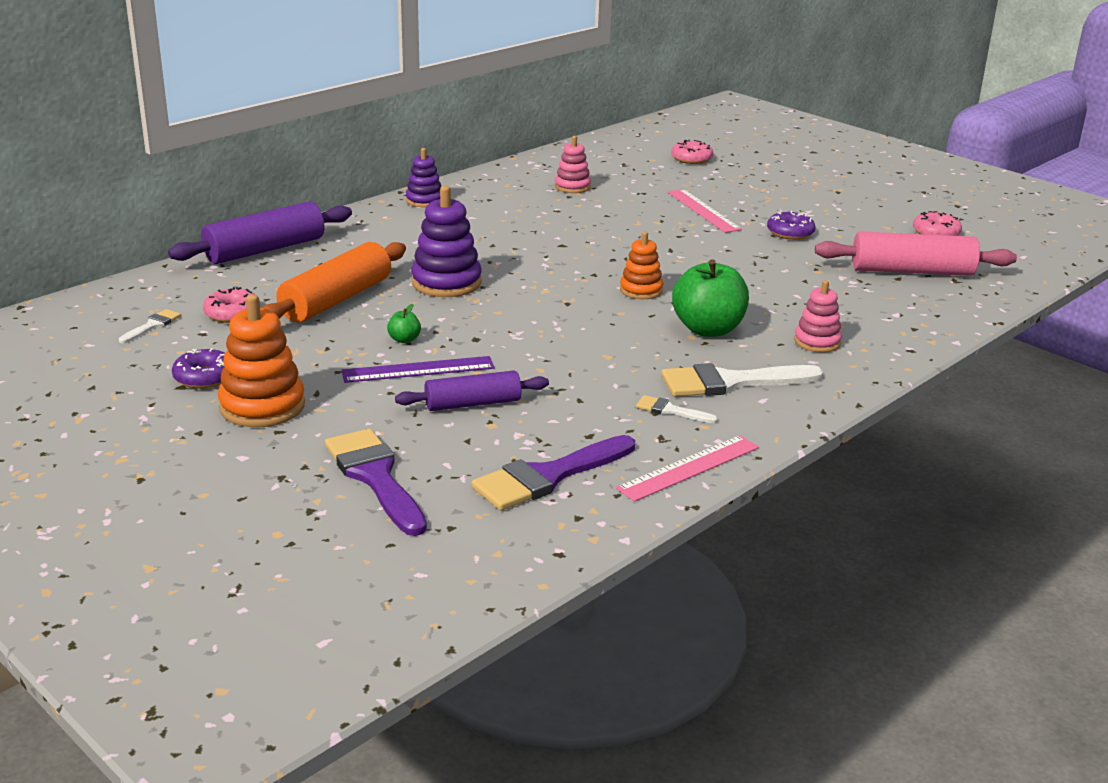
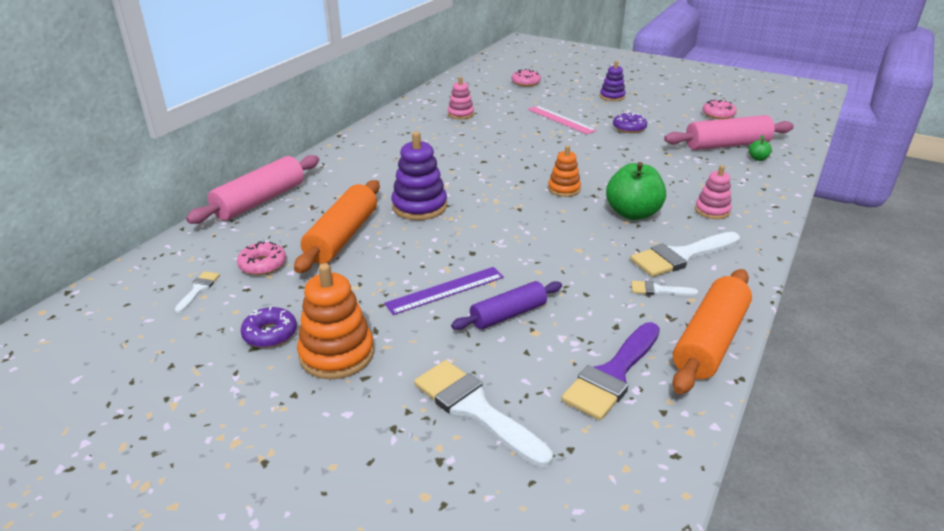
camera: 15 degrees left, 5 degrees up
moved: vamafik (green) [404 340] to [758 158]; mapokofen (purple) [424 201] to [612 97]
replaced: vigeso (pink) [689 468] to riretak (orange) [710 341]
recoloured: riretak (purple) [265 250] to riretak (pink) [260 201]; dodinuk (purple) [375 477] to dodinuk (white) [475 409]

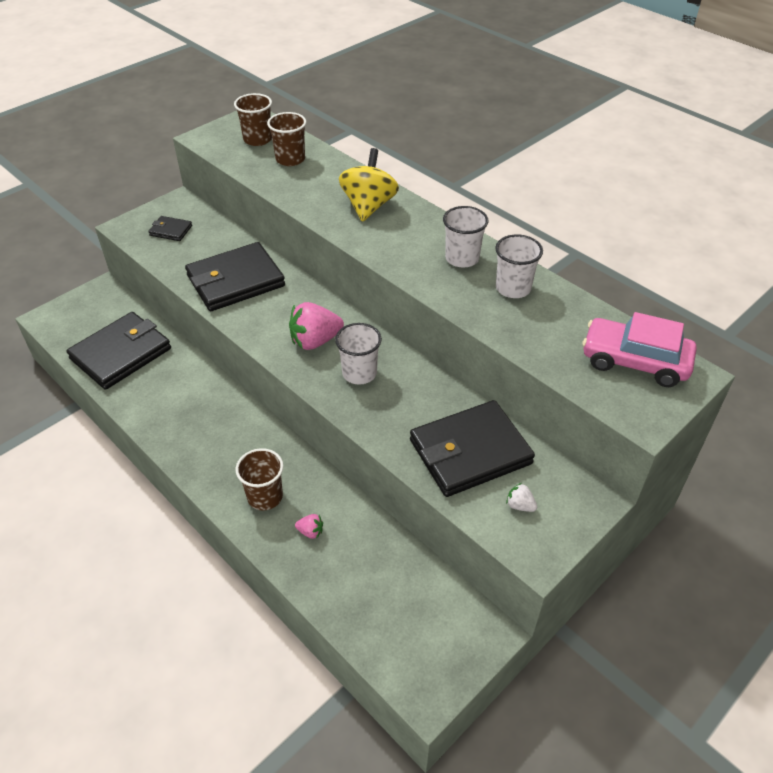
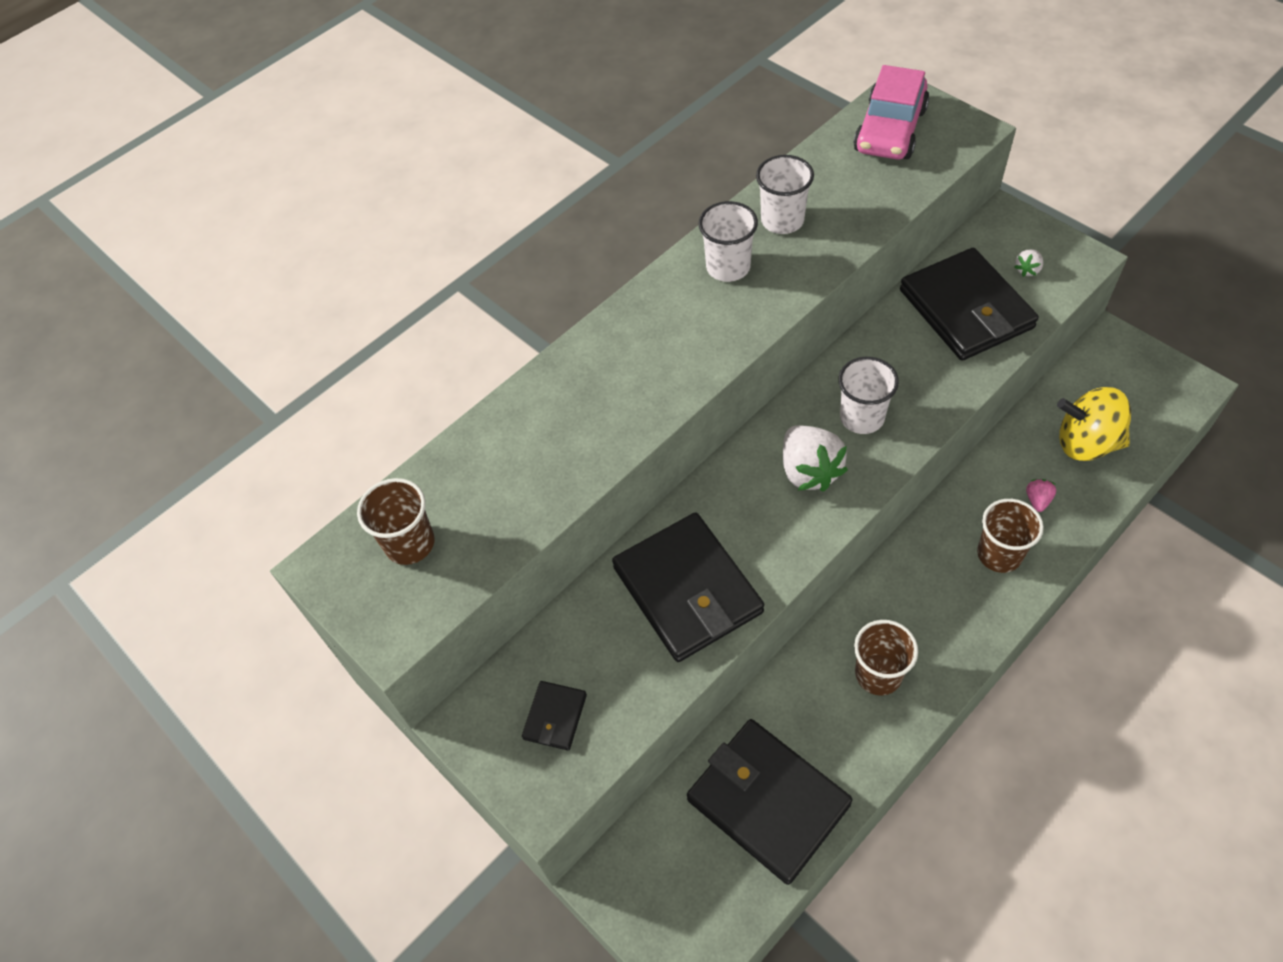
camera: 85 degrees left, 10 degrees up
moved: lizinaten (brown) [290 159] to [878 674]; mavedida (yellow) [368 206] to [1086 443]
recoloured: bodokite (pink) [315 341] to bodokite (white) [809 471]

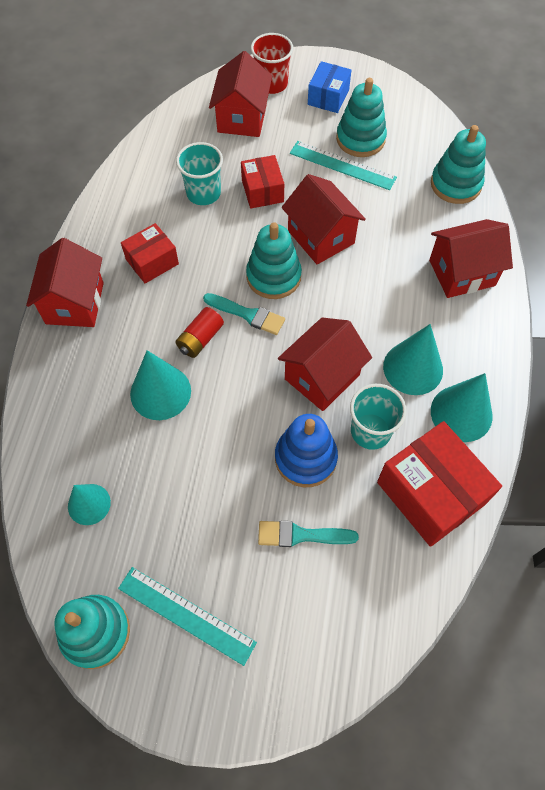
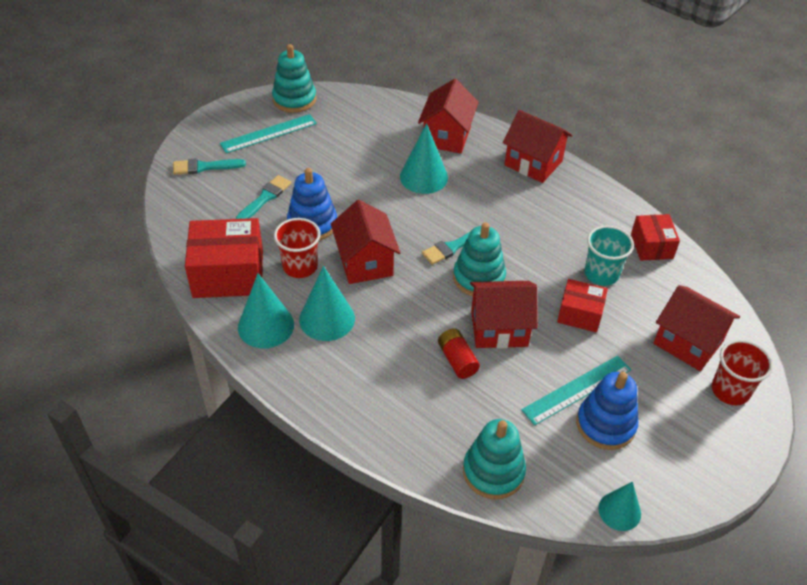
camera: 120 degrees right, 15 degrees down
removed: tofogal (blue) [328 97]
added: dodinuk (turquoise) [204 167]
moved: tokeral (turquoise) [89 504] to [619 511]; tofogal (red) [152 261] to [651 246]; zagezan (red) [200 339] to [457 360]; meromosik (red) [462 273] to [446 136]
recoloured: mapokofen (turquoise) [360 139] to mapokofen (blue) [605 424]; lizinaten (turquoise) [370 431] to lizinaten (red) [300 266]

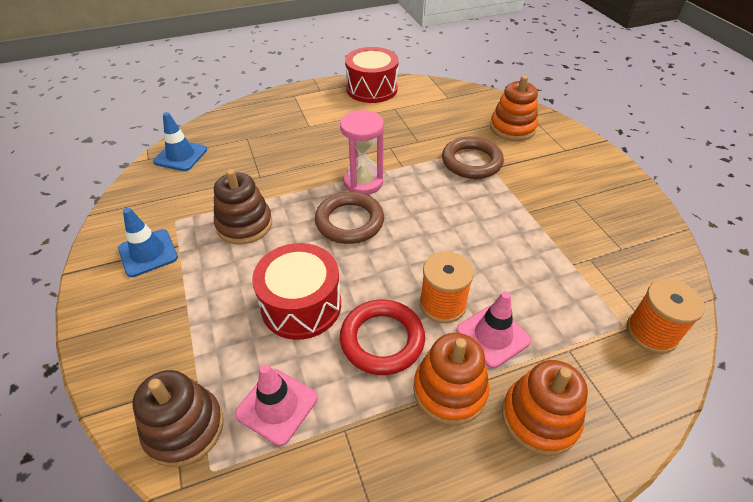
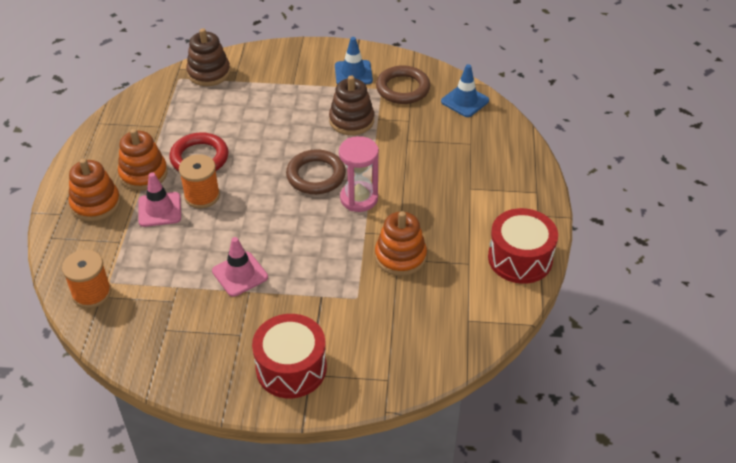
camera: 115 degrees right, 0 degrees up
moved: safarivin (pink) [277 406] to [240 274]; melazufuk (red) [301 305] to [291 368]; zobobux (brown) [471 162] to [403 88]; mapokofen (orange) [512 128] to [400 256]

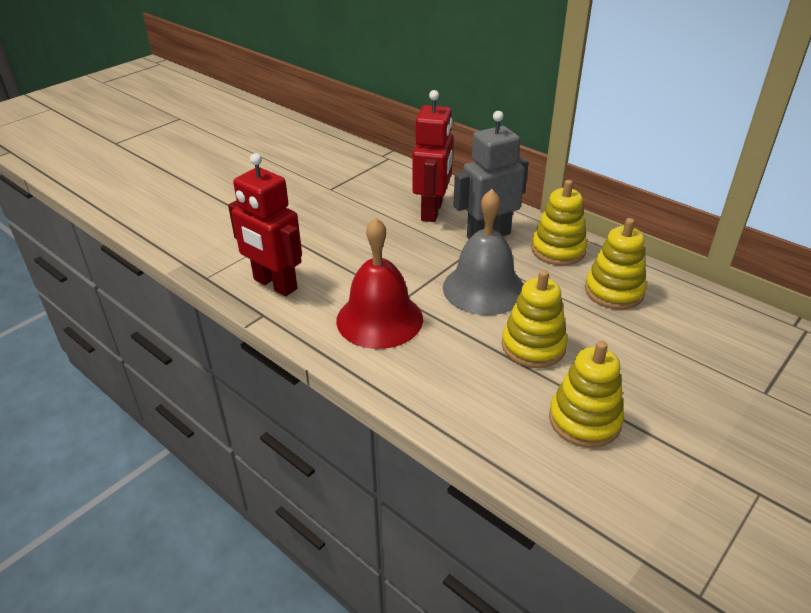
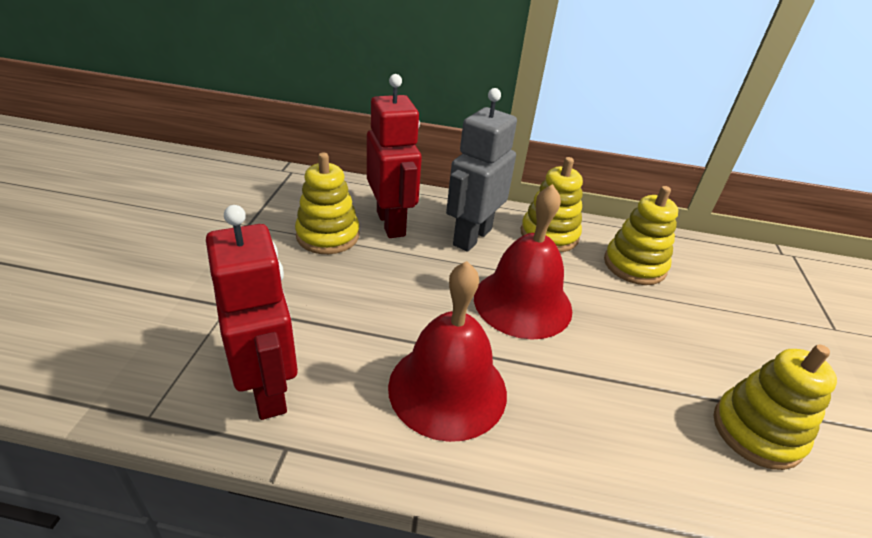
camera: 35 degrees left, 0 degrees up
moved: mapokofen (yellow) [533 346] to [328 236]
recoloured: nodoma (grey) [484 288] to nodoma (red) [522 302]
turned: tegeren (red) [275 284] = [268 389] 120 degrees counterclockwise

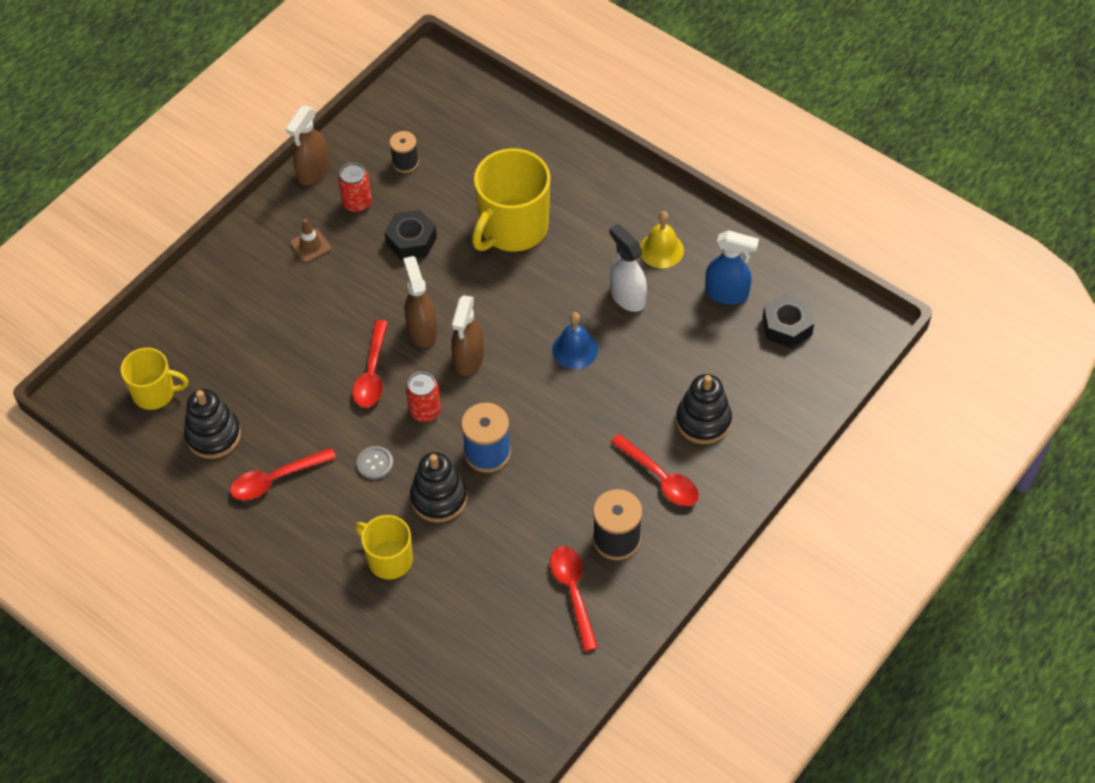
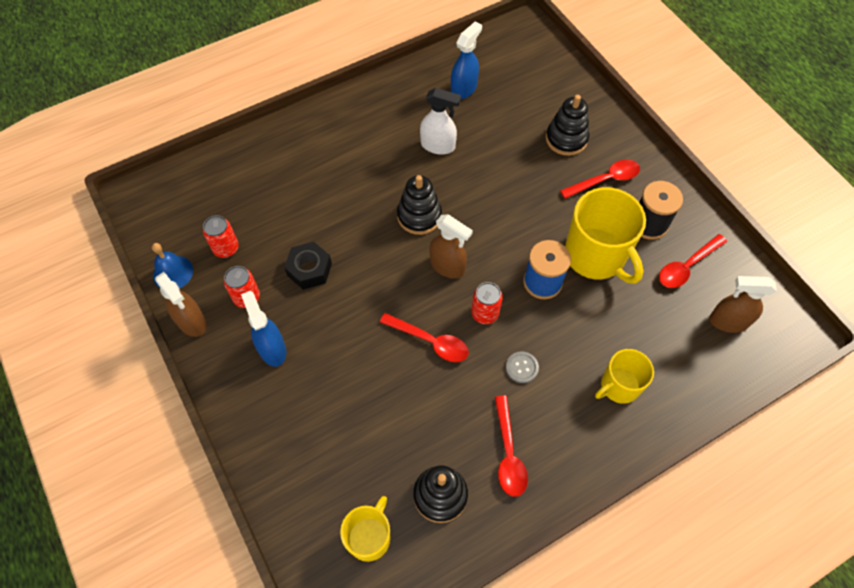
camera: 70 degrees left, 5 degrees up
removed: nodoma (yellow) [661 250]; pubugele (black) [787 326]
moved: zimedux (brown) [422 330] to [728 321]; mapokofen (black) [439 498] to [419 216]; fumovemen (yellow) [513 227] to [596 256]; nodoma (blue) [575 349] to [173 272]
replaced: safarivin (brown) [310 246] to zimedux (blue) [272 349]; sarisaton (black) [405 163] to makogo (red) [226 248]
turned: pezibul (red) [573 592] = [687 266] 45 degrees counterclockwise; zimedux (white) [627 296] = [438 146] 150 degrees counterclockwise

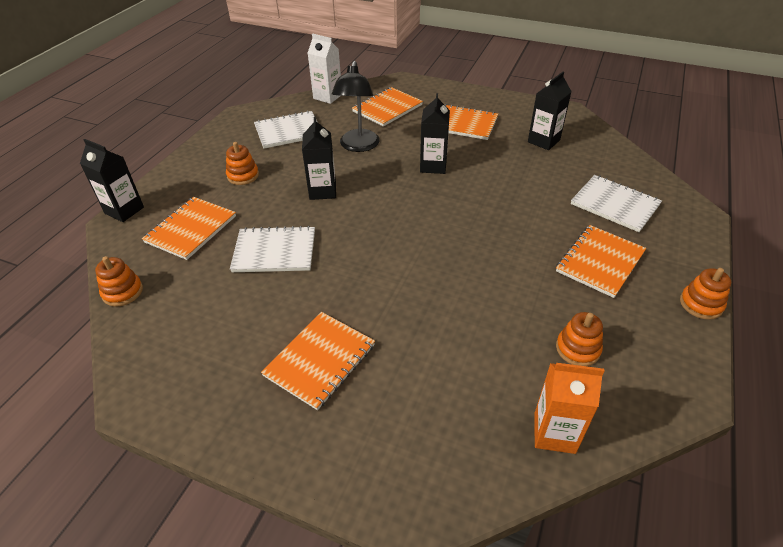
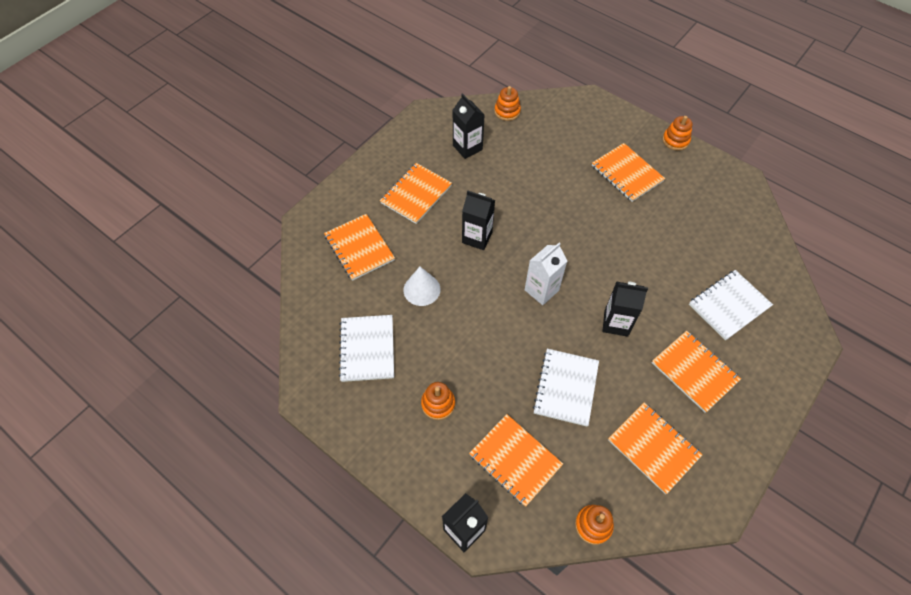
camera: 75 degrees left, 15 degrees up
removed: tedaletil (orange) [554 433]
added: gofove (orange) [653 448]
moved: tedaletil (black) [322 191] to [616 323]; tedaletil (white) [327 96] to [541 290]; mapokofen (orange) [577 349] to [507 111]; gofove (white) [614 205] to [729 305]
replaced: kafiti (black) [358 146] to tokeral (white) [421 289]

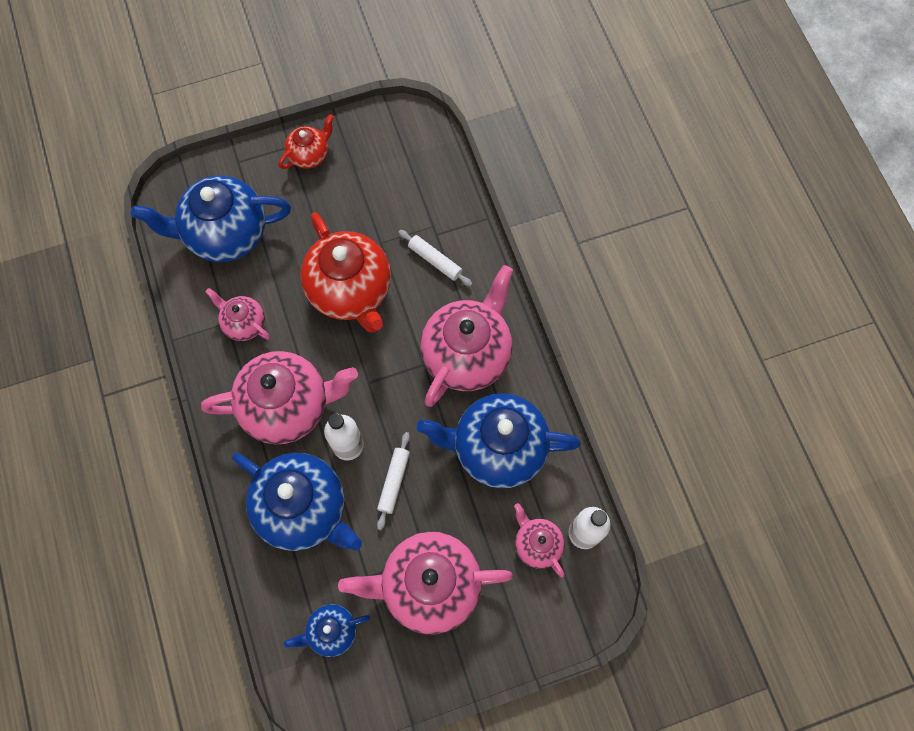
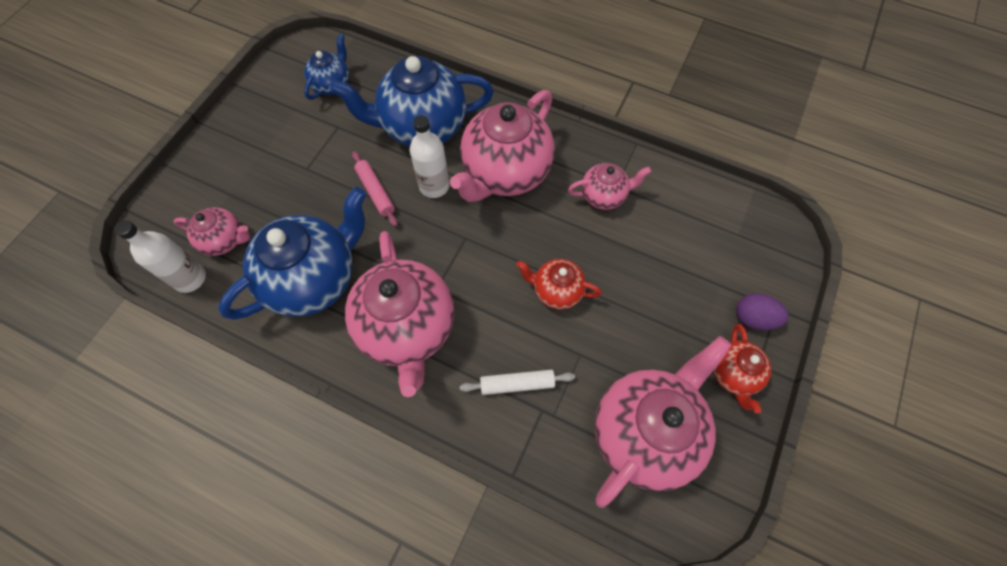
camera: 135 degrees right, 5 degrees down
removed: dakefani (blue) [226 234]
added: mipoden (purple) [753 318]
moved: dakefani (pink) [429 585] to [645 432]
recoloured: riretak (white) [394 481] to riretak (pink) [375 192]
resized: dakefani (red) [351 291] = [556 291] x0.51

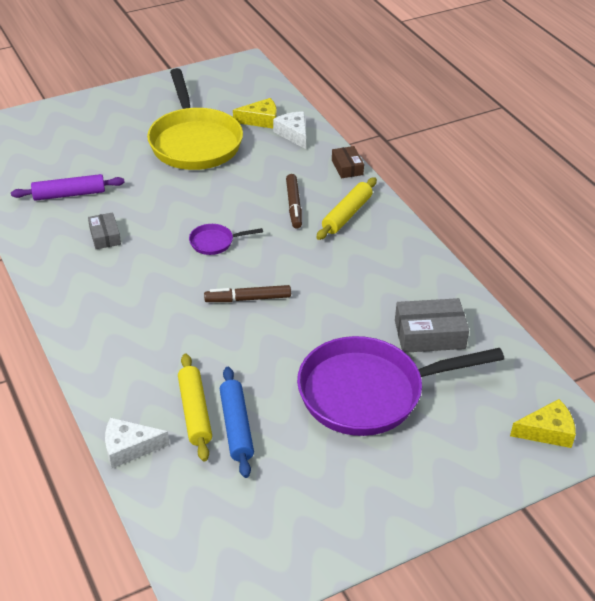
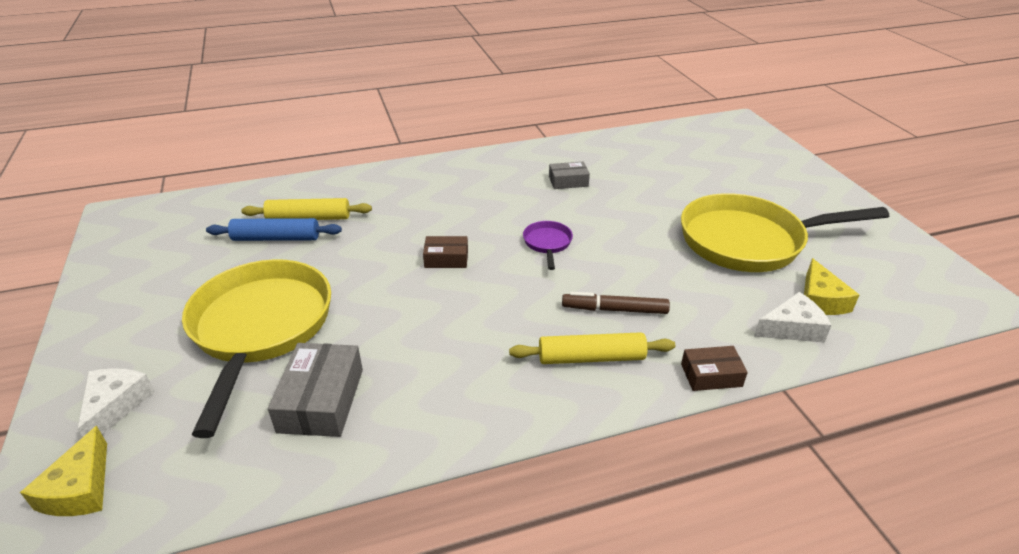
camera: 100 degrees right, 5 degrees down
removed: riretak (purple) [69 194]
moved: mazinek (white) [129 448] to [115 406]
replaced: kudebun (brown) [248 299] to tofogal (brown) [446 258]
recoloured: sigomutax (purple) [369 392] to sigomutax (yellow) [260 329]
turned: riretak (yellow) [347 214] = [591 357] 45 degrees counterclockwise

